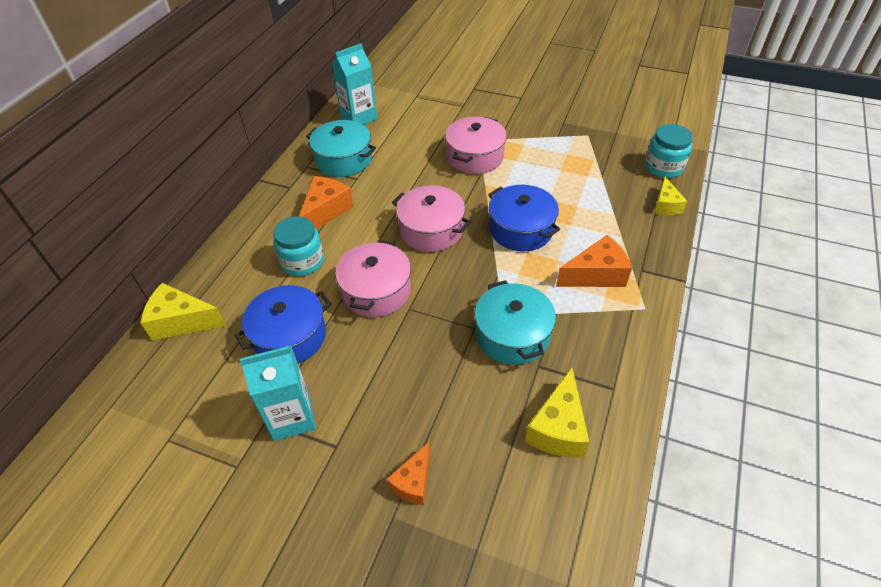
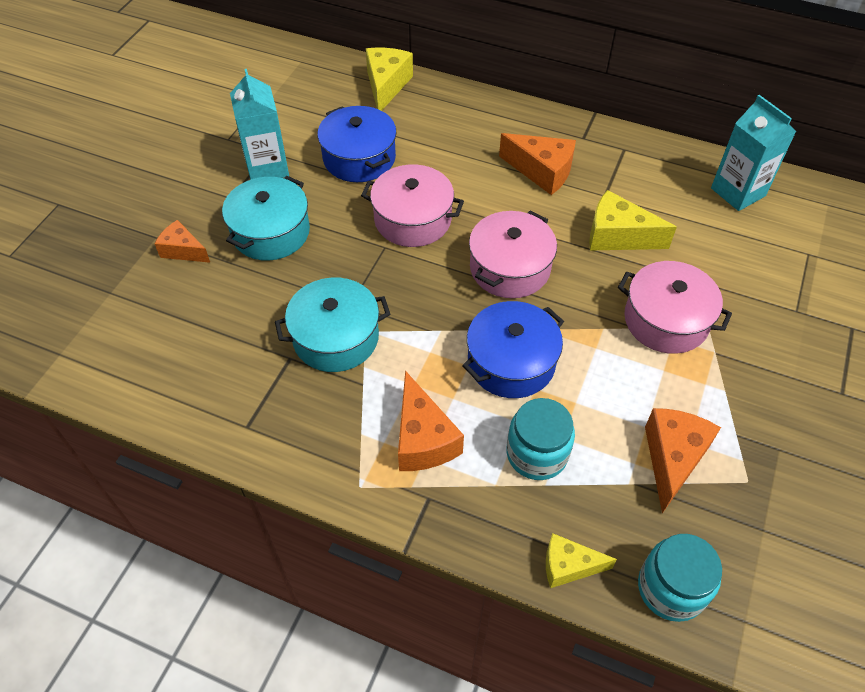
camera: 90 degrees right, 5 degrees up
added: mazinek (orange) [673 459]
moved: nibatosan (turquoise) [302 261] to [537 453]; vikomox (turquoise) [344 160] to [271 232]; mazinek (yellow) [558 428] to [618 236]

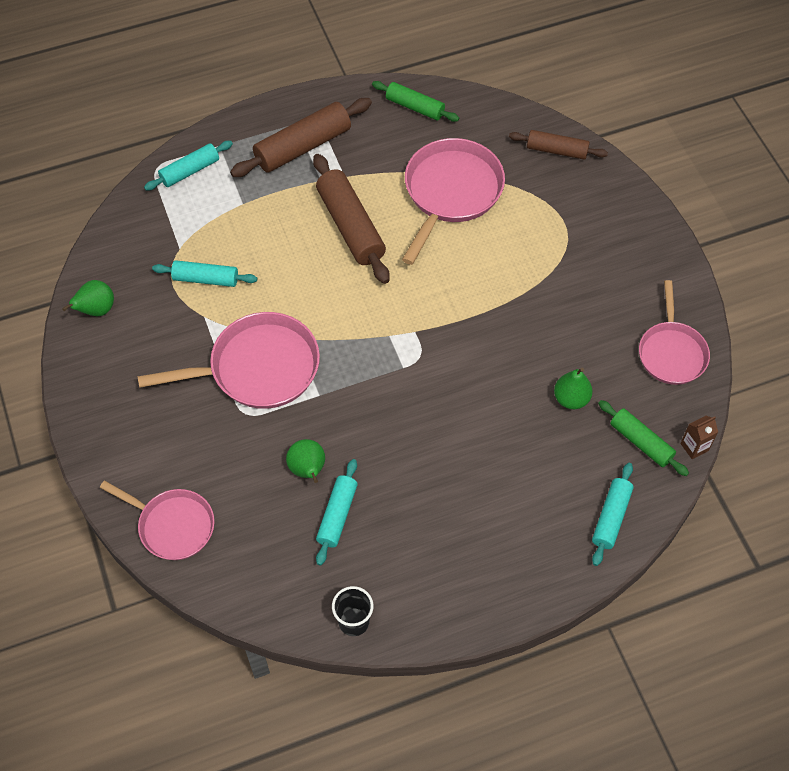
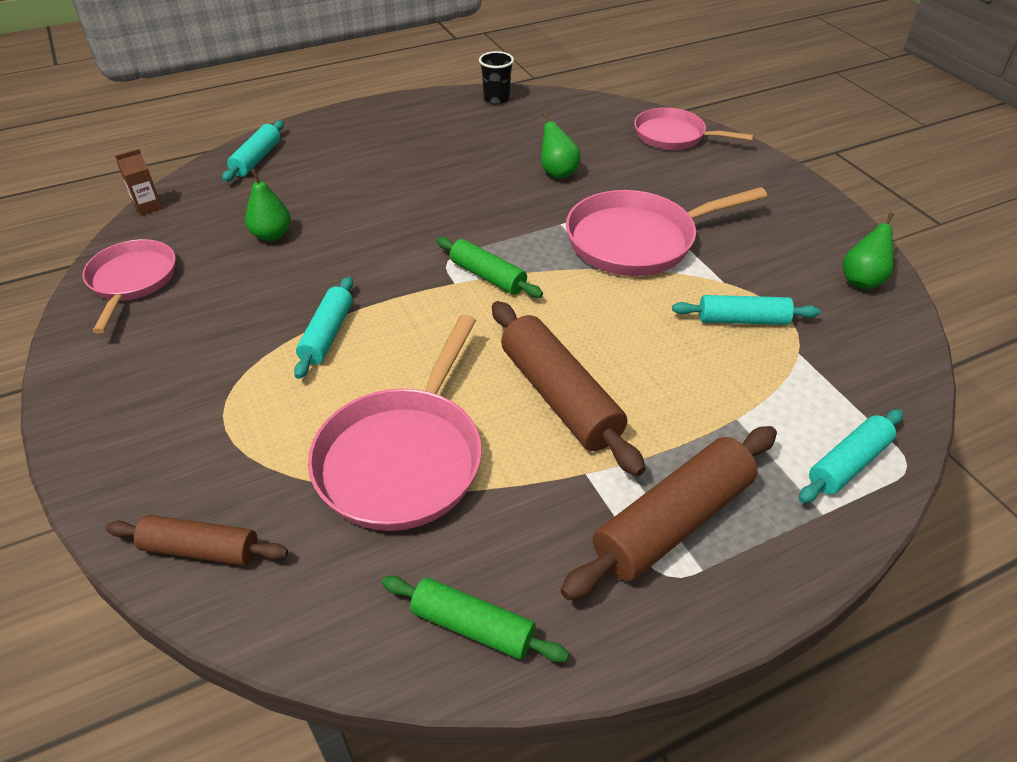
camera: 175 degrees right, 15 degrees down
moved: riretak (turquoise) [337 515] to [327 334]; riretak (green) [641 442] to [488 276]

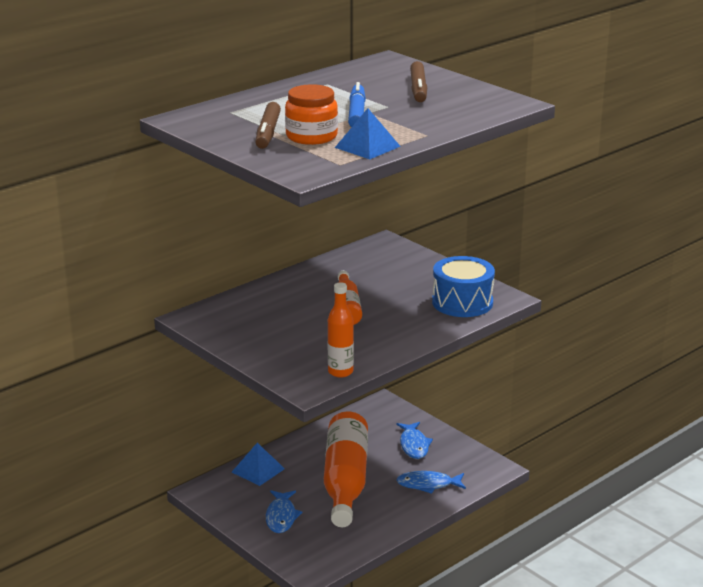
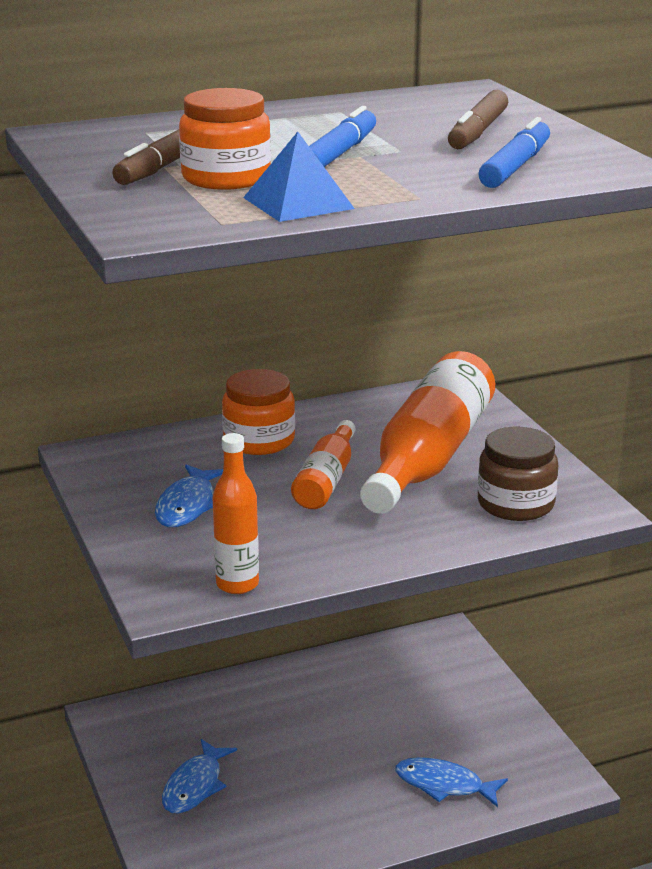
camera: 20 degrees right, 0 degrees up
removed: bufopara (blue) [258 470]
added: nibatosan (orange) [259 440]; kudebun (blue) [515 167]
moved: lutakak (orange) [345 481] to [429 457]; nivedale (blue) [414 445] to [188 505]
replaced: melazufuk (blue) [462 302] to nibatosan (brown) [515 504]

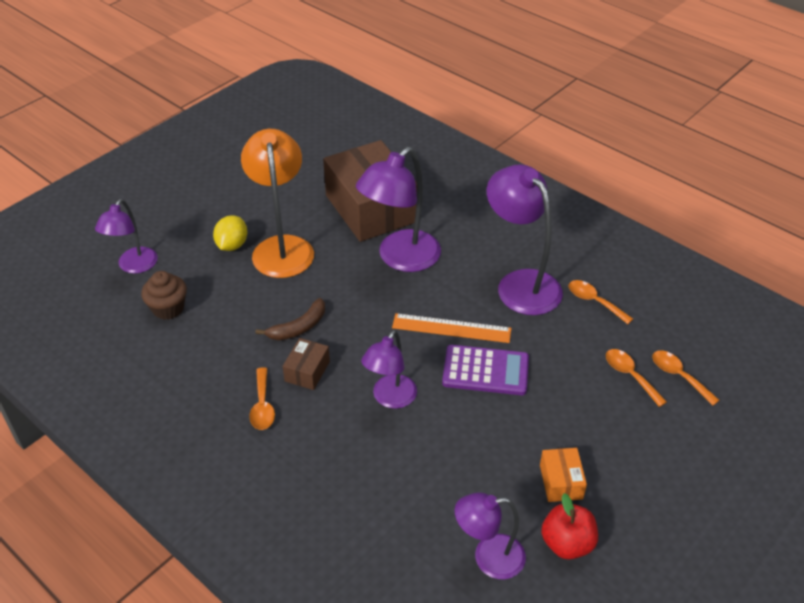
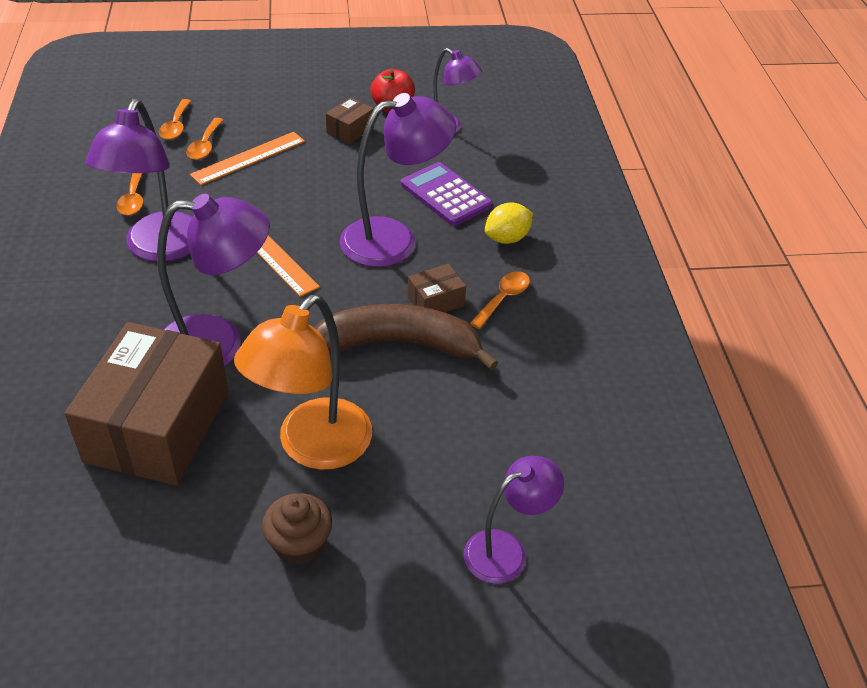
camera: 140 degrees left, 0 degrees up
added: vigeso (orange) [248 158]
moved: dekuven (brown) [168 308] to [299 545]; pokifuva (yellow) [232 245] to [507 238]; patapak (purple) [485 371] to [445 195]
recoloured: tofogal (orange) [561 482] to tofogal (brown) [350 130]
resized: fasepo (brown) [299 327] = [399 344] x1.89; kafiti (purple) [390 398] = [394 239] x1.62

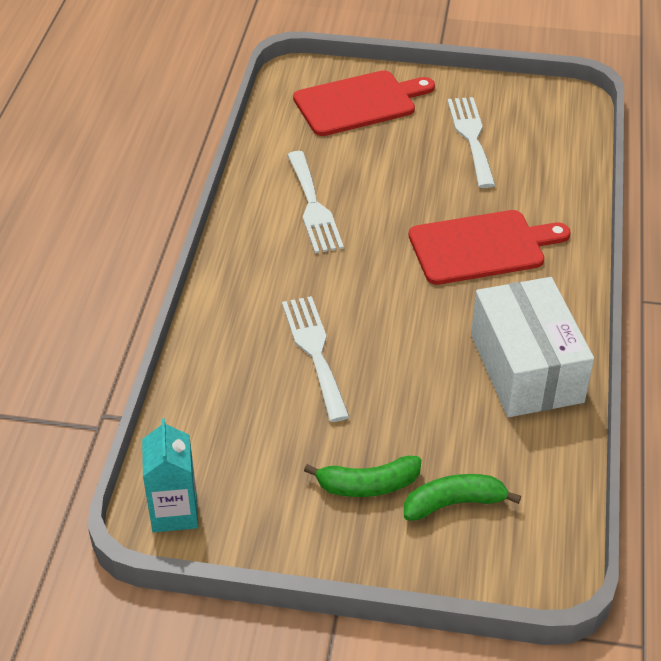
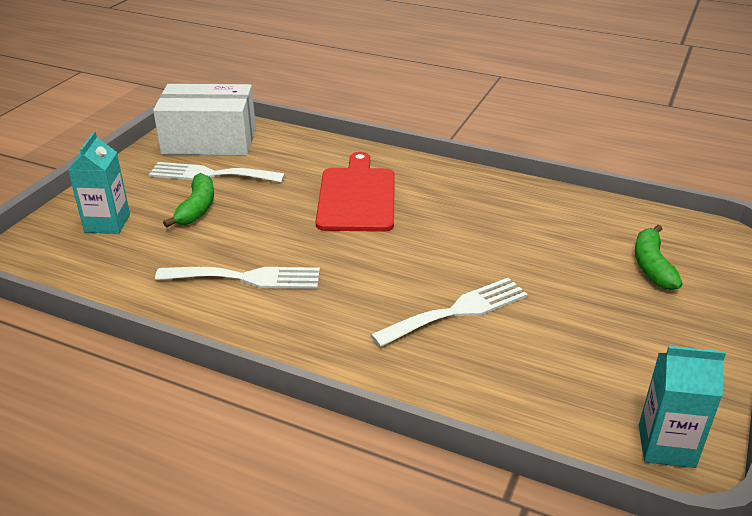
camera: 75 degrees left, 10 degrees down
moved: fasepo (green) [367 485] to [197 208]; tofogal (white) [526 368] to [209 141]
replaced: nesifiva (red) [359 103] to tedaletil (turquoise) [107 223]
turned: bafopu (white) [315 352] = [457 311] 150 degrees clockwise

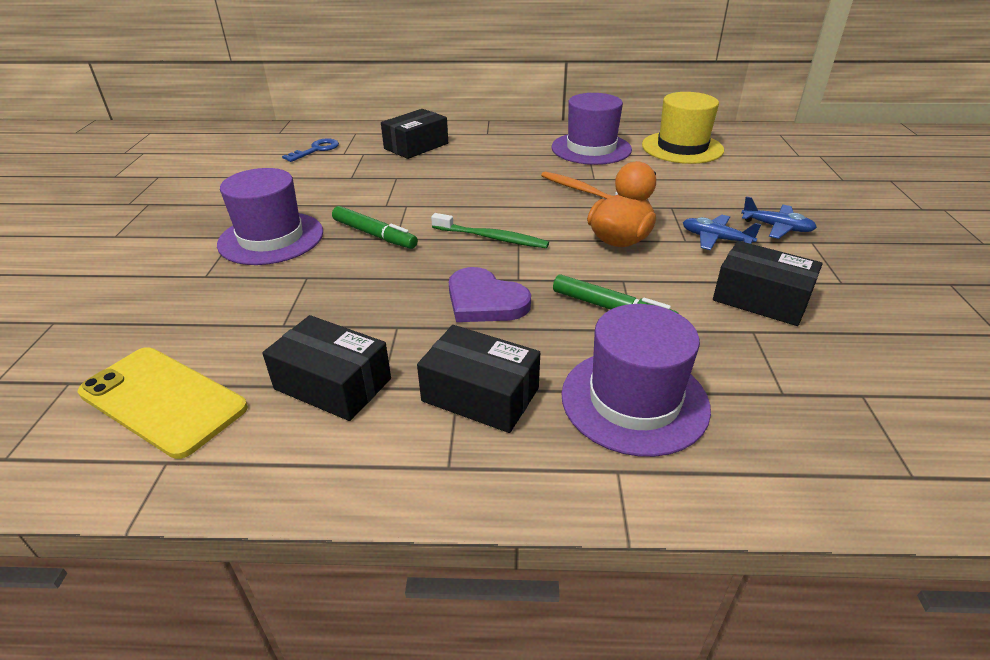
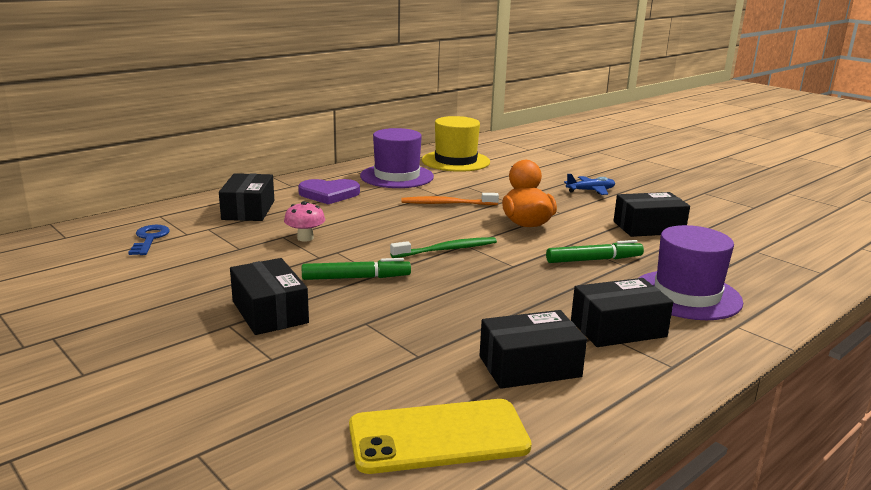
camera: 45 degrees left, 15 degrees down
removed: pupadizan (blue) [715 239]
added: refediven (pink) [305 238]
moved: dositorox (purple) [485 301] to [329 194]
replaced: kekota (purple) [271 238] to tofogal (black) [270 312]

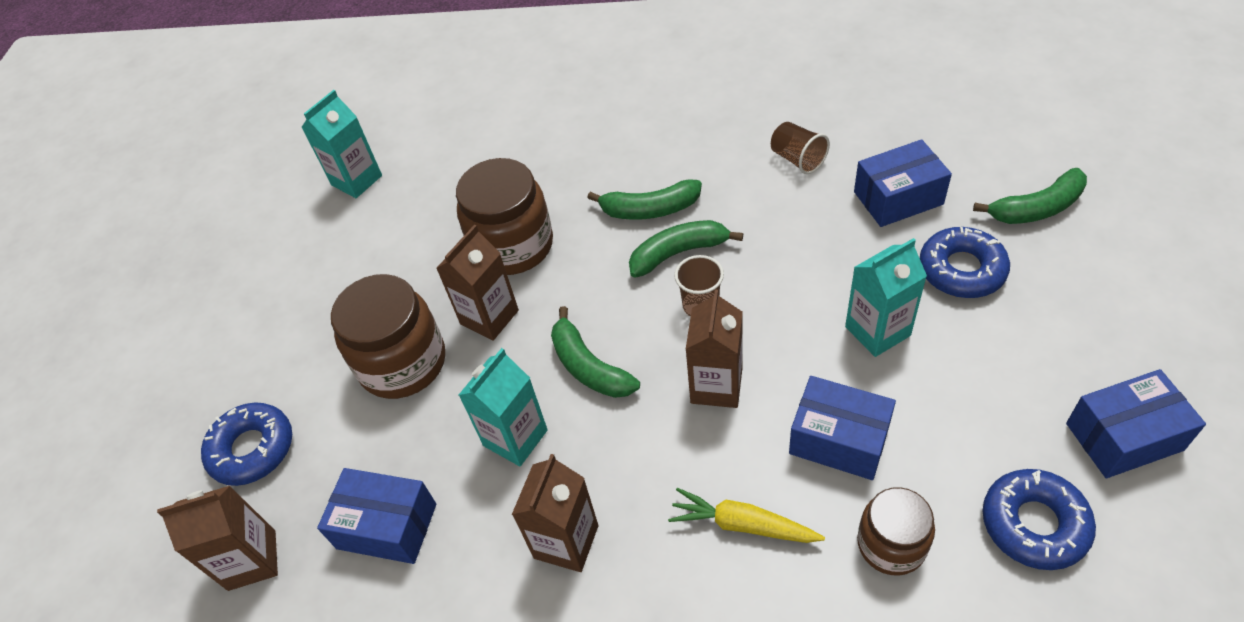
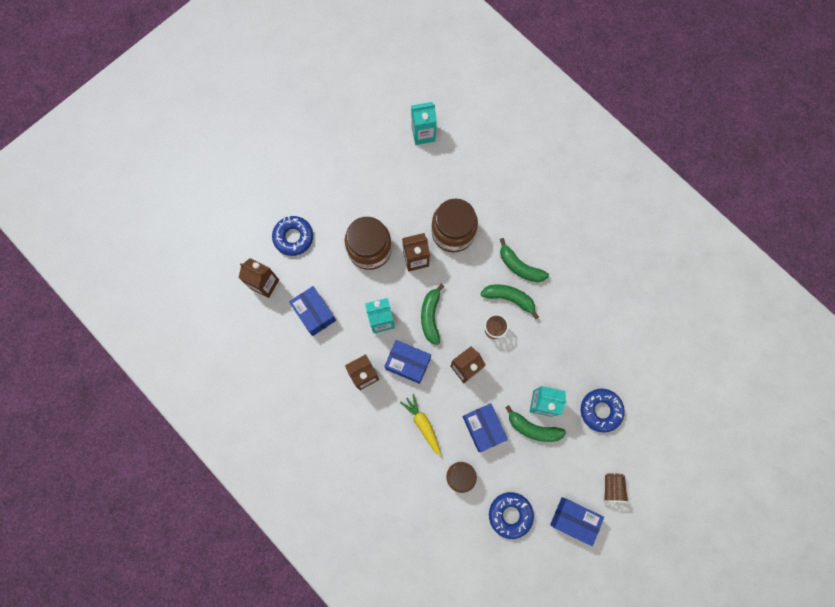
camera: 35 degrees right, 25 degrees up
moved: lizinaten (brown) [797 159] to [612 488]; tofogal (blue) [898 198] to [408 363]; fasepo (green) [1036 208] to [533 428]

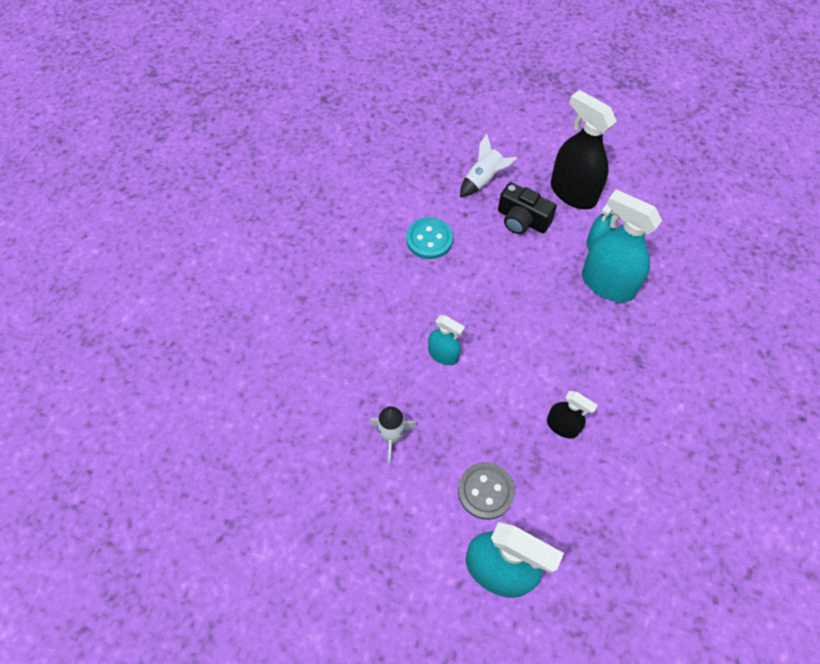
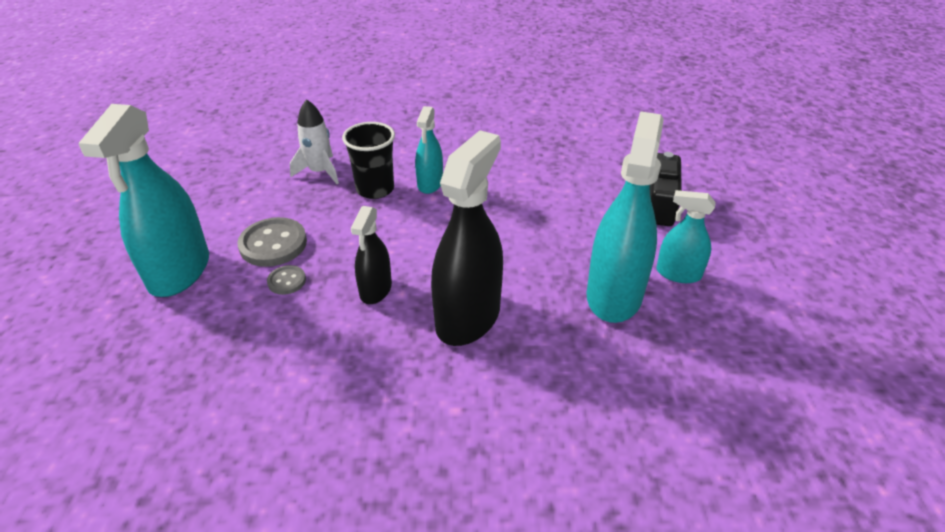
camera: 70 degrees right, 20 degrees down
removed: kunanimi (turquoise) [429 239]; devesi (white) [483 180]
added: kunanimi (grey) [287 281]; lizinaten (black) [375 189]
moved: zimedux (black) [573 193] to [468 317]

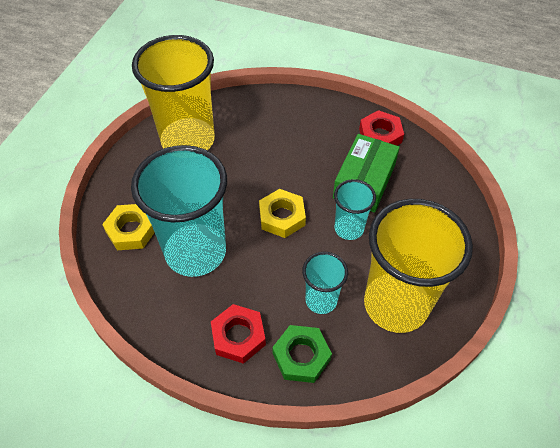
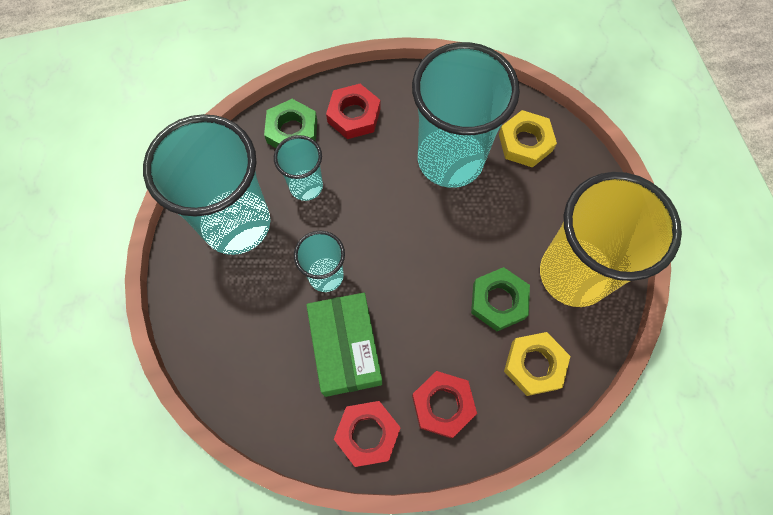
camera: 145 degrees right, 15 degrees up
added: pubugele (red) [443 405]; pubugele (green) [498 301]
moved: pubugele (yellow) [282 217] to [534 365]
recoloured: lizinaten (yellow) [396 304] to lizinaten (turquoise) [236 224]

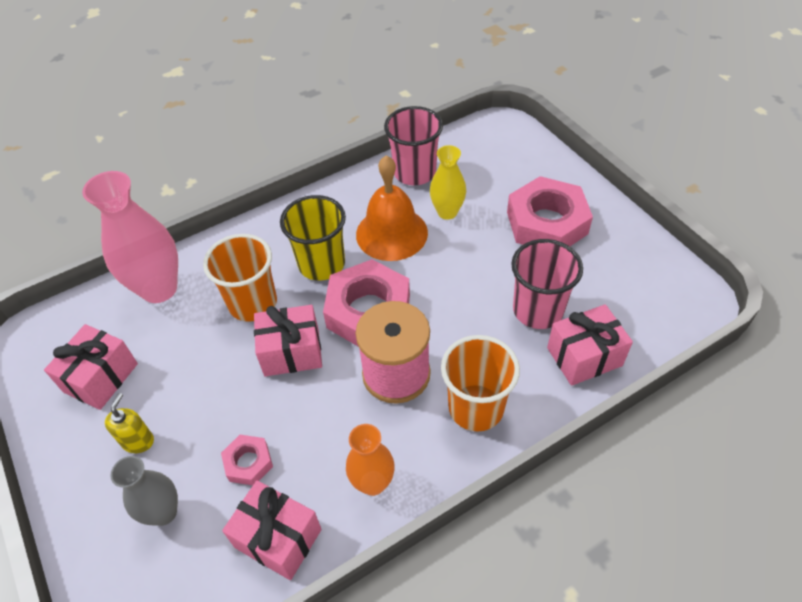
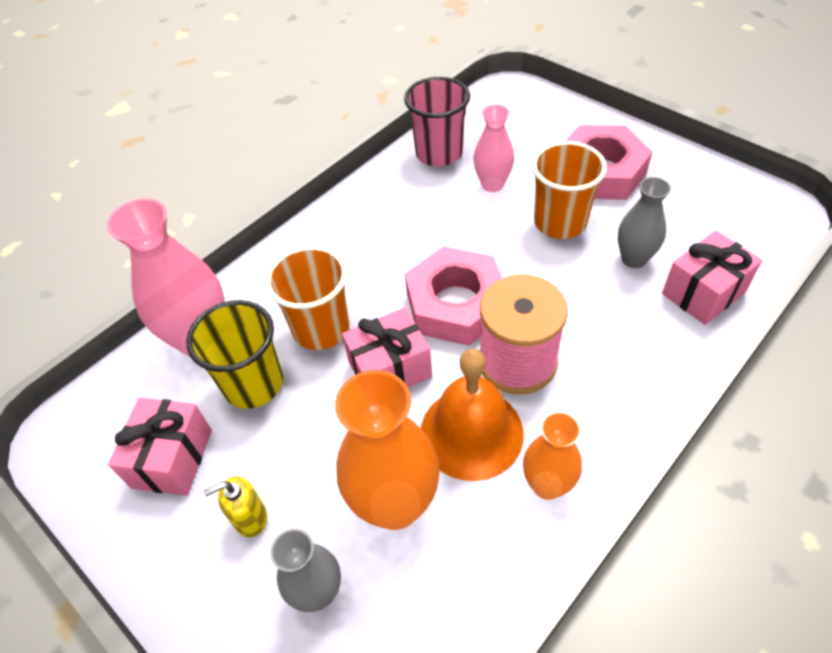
camera: 15 degrees left, 0 degrees up
removed: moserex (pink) [278 538]
moved: lizinaten (yellow) [321 264] to [253 384]; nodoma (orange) [391 233] to [471 432]; lizinaten (orange) [476 408] to [560 222]
replaced: pubugele (pink) [248 462] to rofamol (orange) [395 504]; lizinaten (pink) [538 310] to rofamol (grey) [633 259]
recoloured: rofamol (yellow) [447 212] to rofamol (pink) [492 184]
turned: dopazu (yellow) [138 441] = [250 518] 105 degrees counterclockwise

